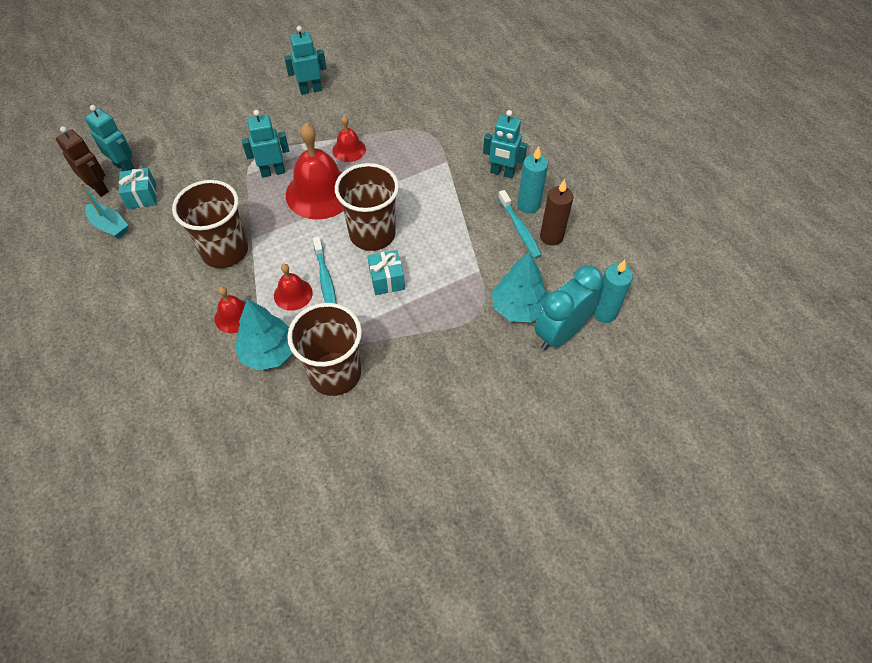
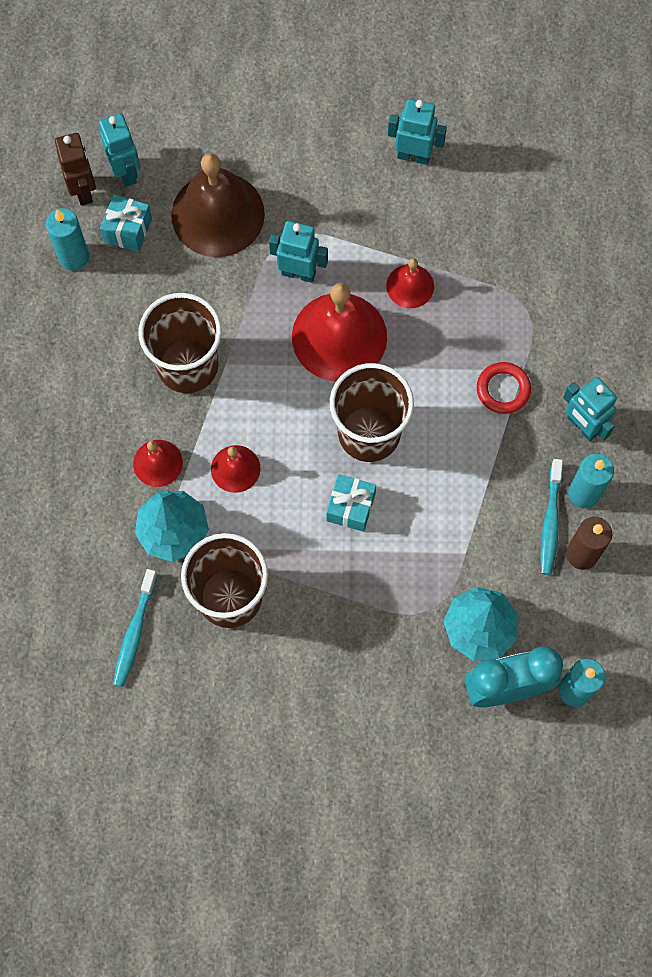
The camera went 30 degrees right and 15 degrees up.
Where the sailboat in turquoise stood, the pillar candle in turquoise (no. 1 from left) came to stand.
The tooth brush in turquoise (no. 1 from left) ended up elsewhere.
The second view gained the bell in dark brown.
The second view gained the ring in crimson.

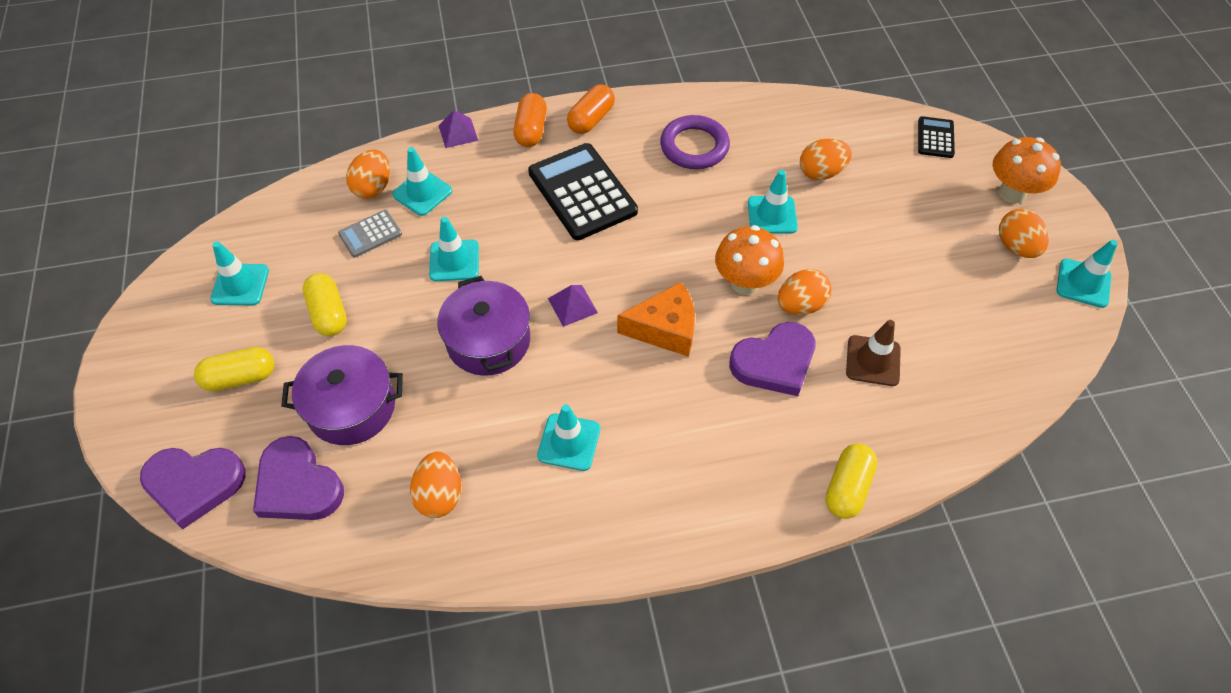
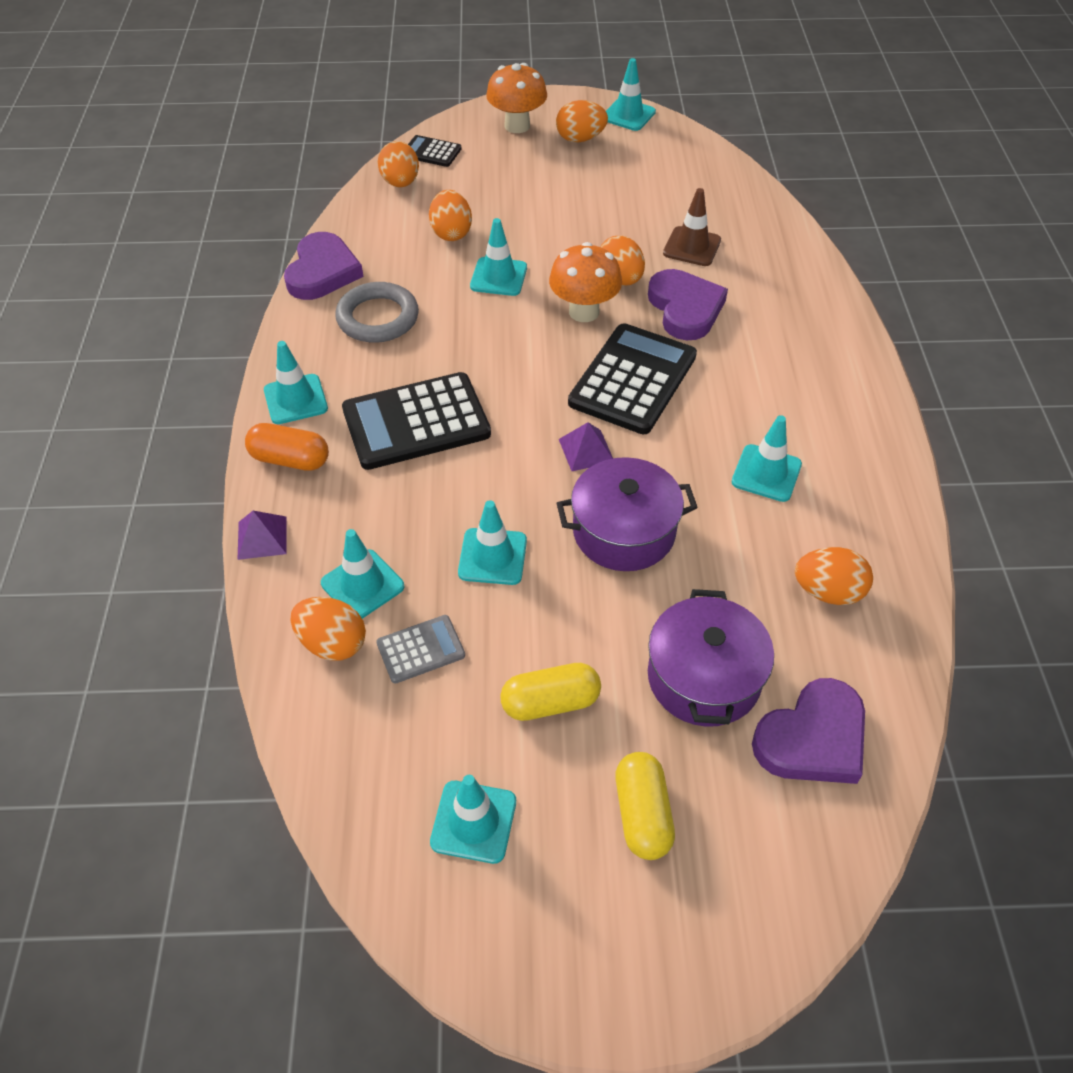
The camera went 80 degrees left and 5 degrees down.
The heart shape in violet (no. 1 from left) ended up elsewhere.
The pocket calculator in gray ended up facing another way, 90 degrees counterclockwise from before.
Where the pill shape in orange (no. 2 from left) stood, the safety cone in turquoise (no. 1 from left) came to stand.
Where the piece of cheese in orange stood, the pocket calculator in jet-black (no. 3 from left) came to stand.
What was the ring in violet turned into the ring in gray.
The second view lost the pill shape in bright yellow (no. 3 from left).
The second view gained the egg in orange (no. 2 from left).

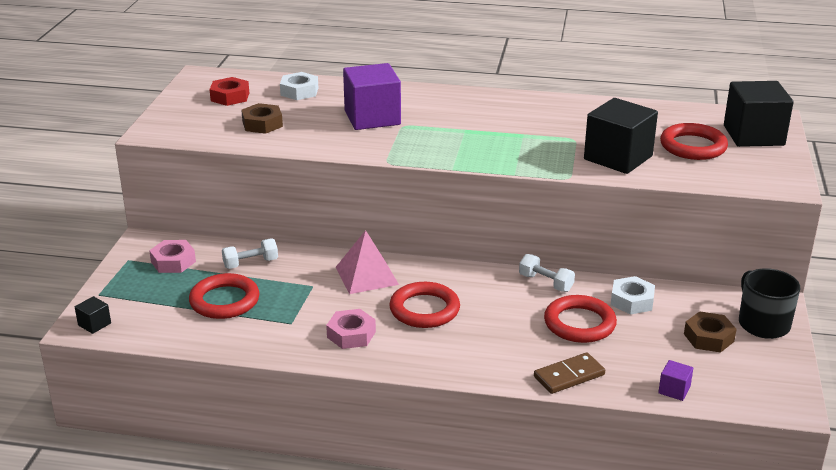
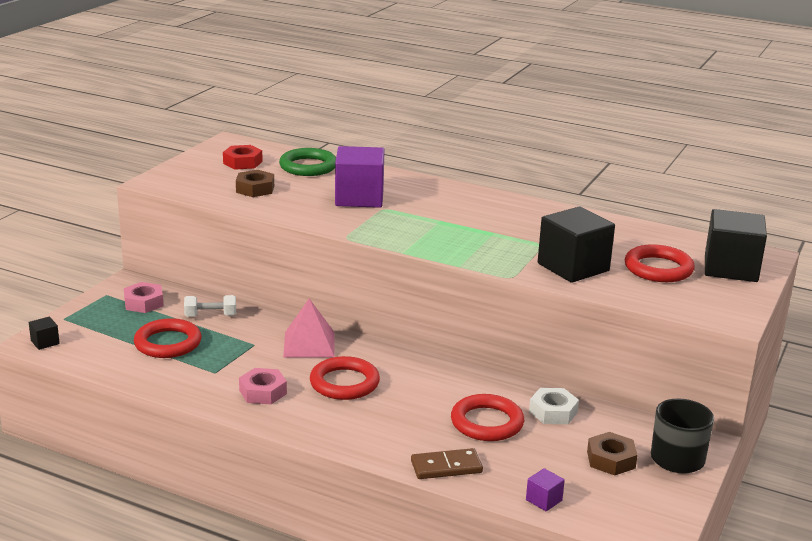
The camera went 15 degrees right and 5 degrees down.
Where the hexagon nut in snow-white (no. 1 from left) stood, the ring in emerald came to stand.
The second view lost the free weight in snow-white (no. 2 from left).

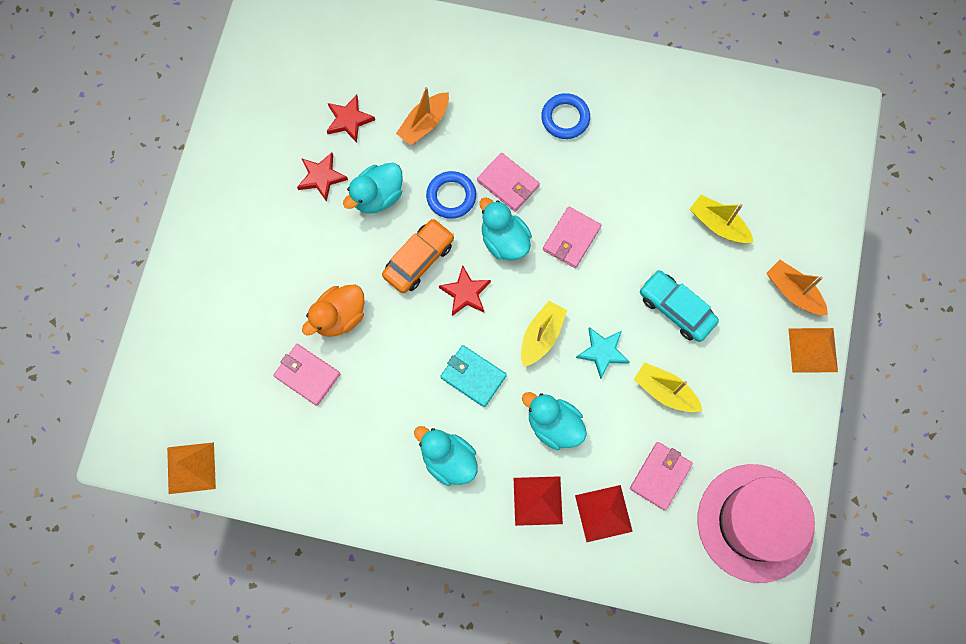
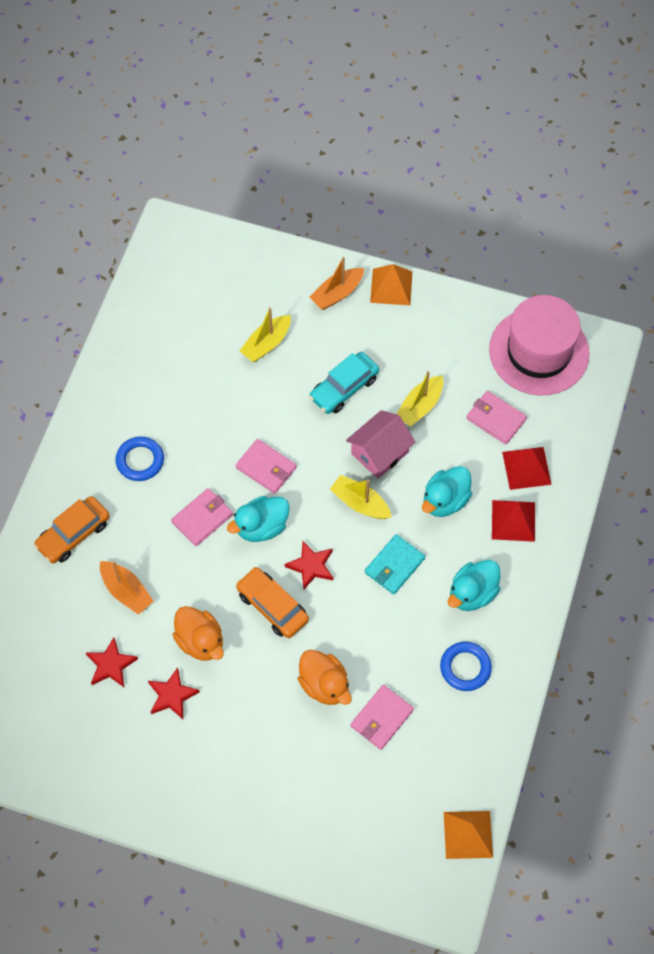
The camera went 85 degrees left and 10 degrees down.
What was the rubber duck in turquoise (no. 1 from left) turned into the rubber duck in orange (no. 1 from left).
The ring in blue (no. 1 from left in the first image) ended up elsewhere.
Where the star shape in turquoise stood, the house in pink came to stand.
The second view gained the car in orange (no. 1 from left).

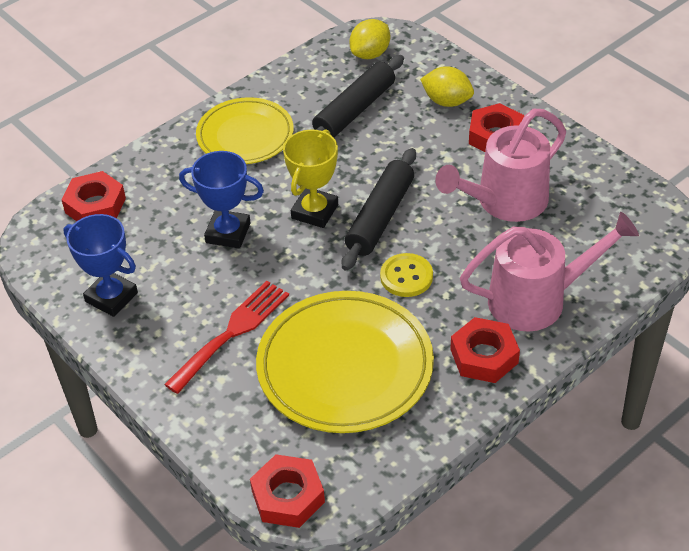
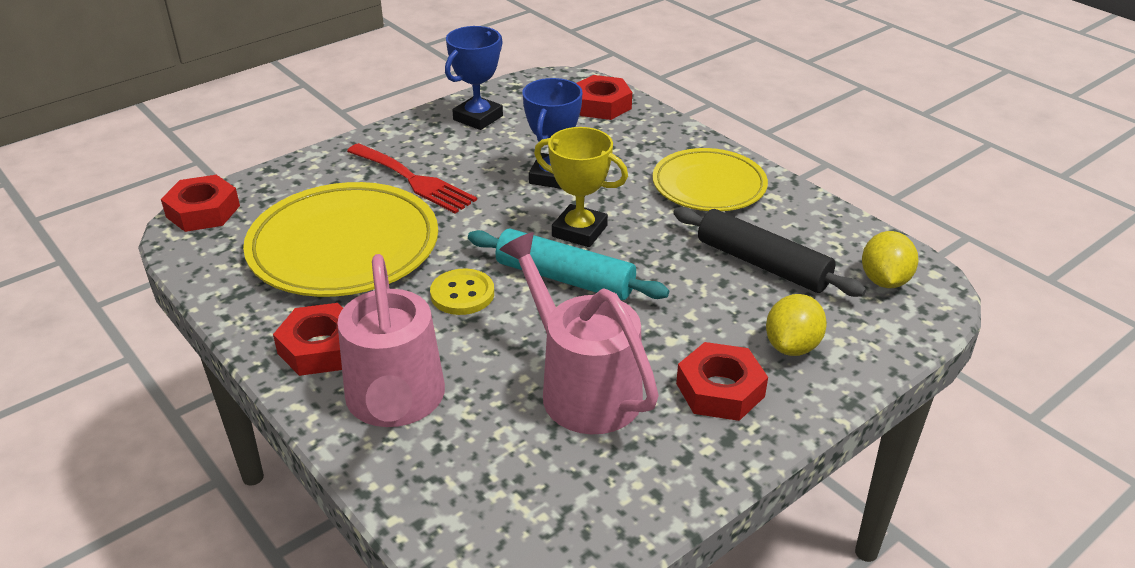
The camera went 90 degrees right and 10 degrees down.
What was the pastry roller in jet-black (no. 2 from left) turned into the pastry roller in turquoise.
The lemon in bright yellow (no. 1 from left in the first image) ended up facing another way, 60 degrees clockwise from before.

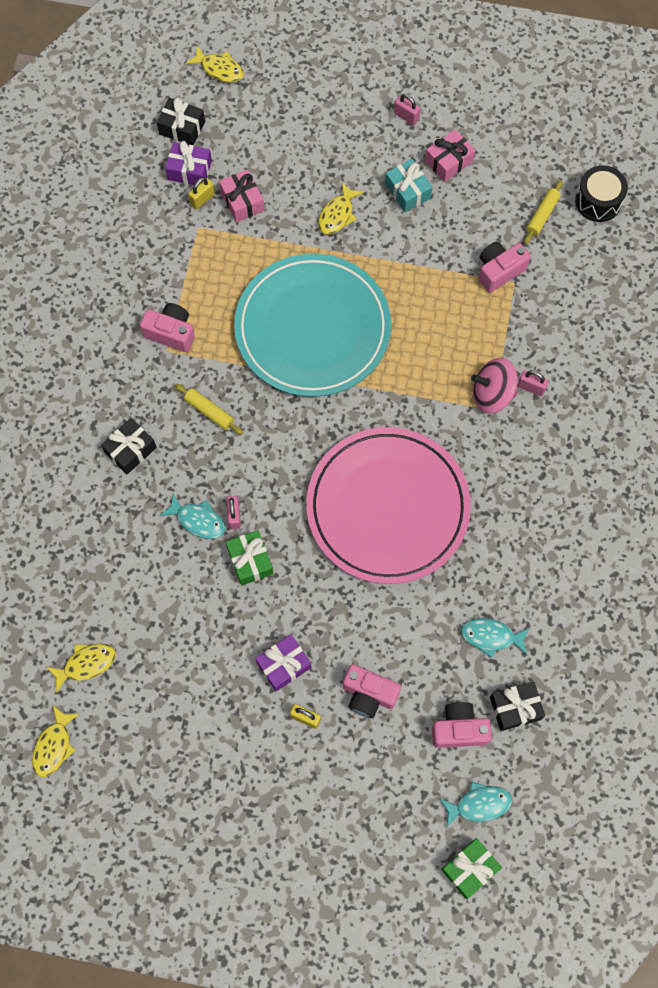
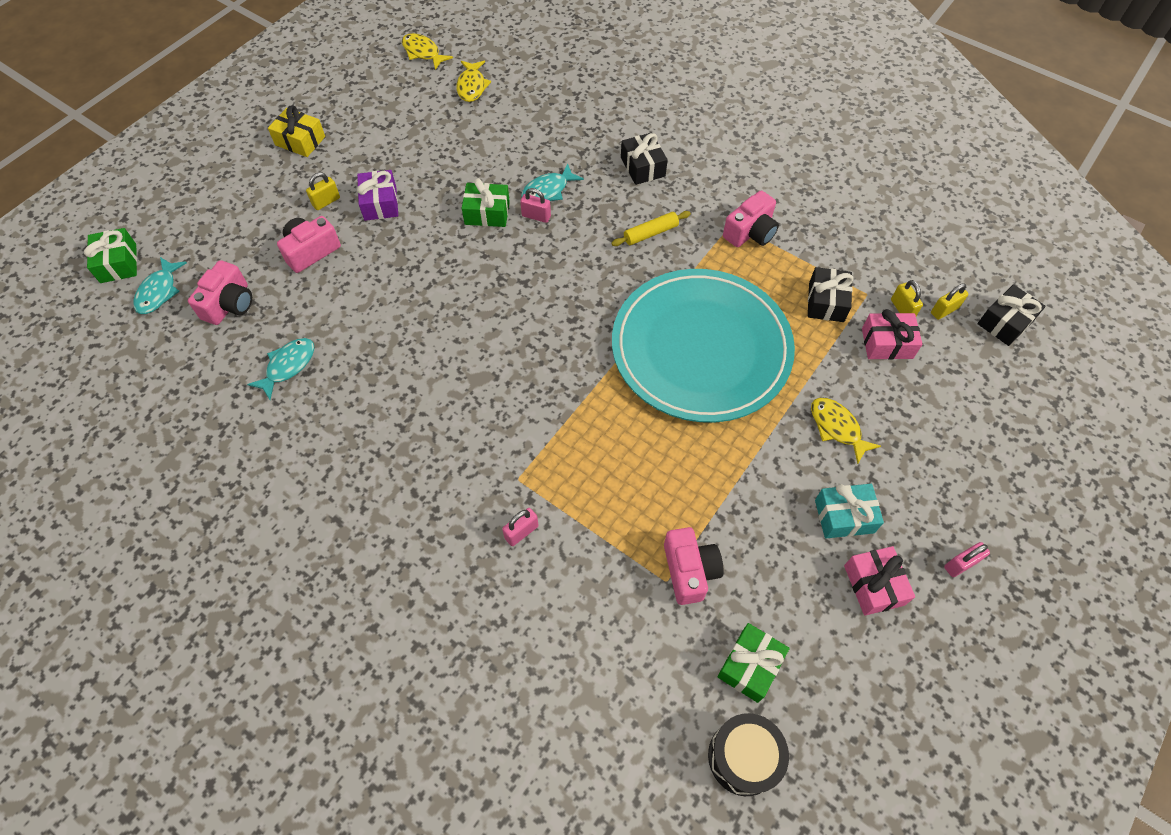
The camera went 115 degrees right and 10 degrees down.
Where the present in violet (no. 1 from left) stood, the small lock in bright yellow (no. 3 from left) came to stand.
The second view lost the fish figure in bright yellow (no. 3 from left).
The second view lost the plate in pink.
The second view lost the spinning top in pink.
The present in jet-black (no. 3 from left in the first image) ended up elsewhere.
Where the pastry roller in bright yellow (no. 2 from left) stood, the present in emerald (no. 3 from left) came to stand.
The second view gained the present in bright yellow.

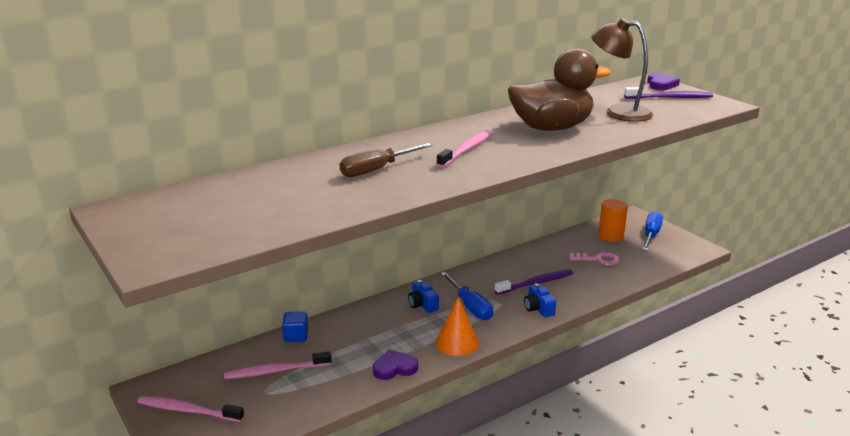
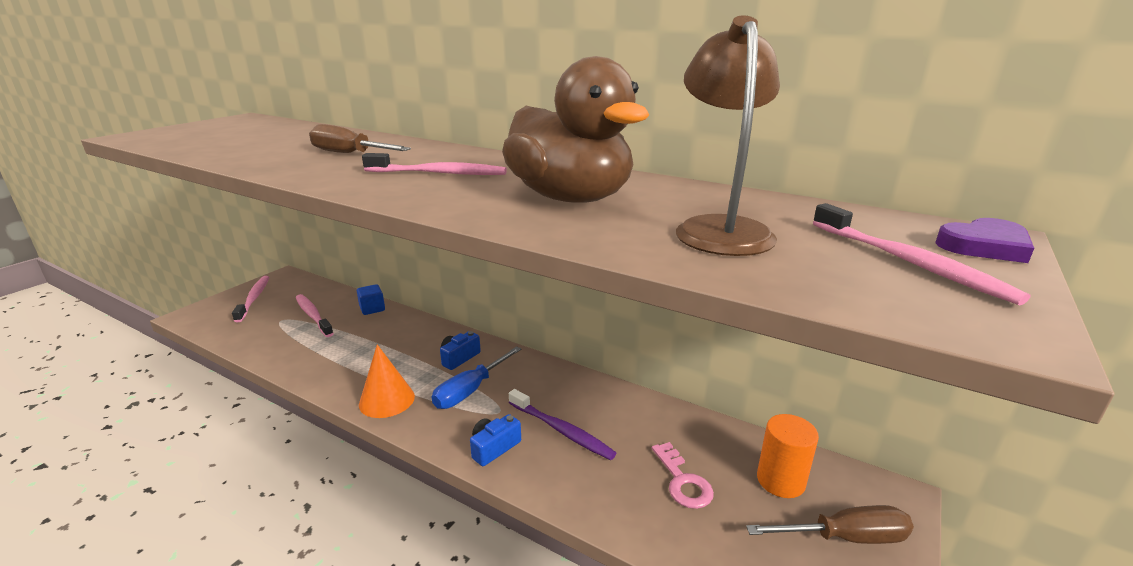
The camera went 65 degrees right and 0 degrees up.
The second view lost the heart shape in violet (no. 1 from left).
What was the tooth brush in violet (no. 2 from left) turned into the tooth brush in pink (no. 4 from left).
What was the hand screwdriver in blue (no. 2 from left) turned into the hand screwdriver in dark brown (no. 2 from left).

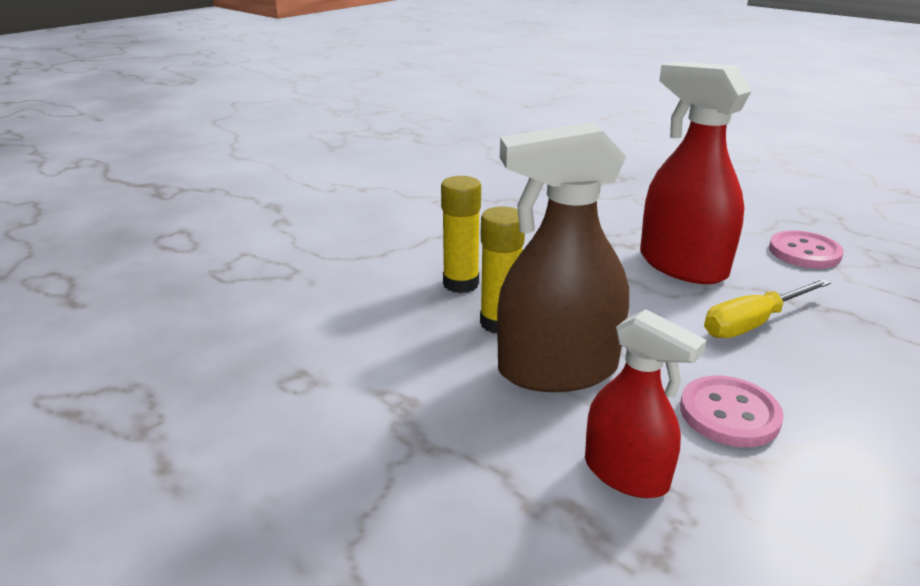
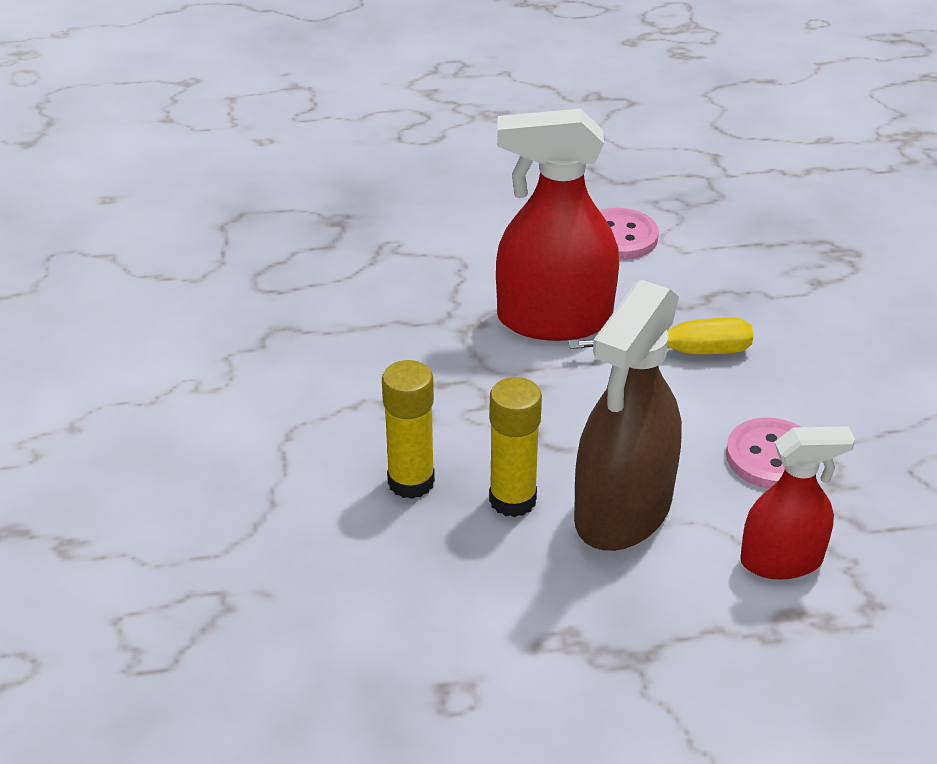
The camera went 50 degrees left and 10 degrees up.
The hand screwdriver in bright yellow ended up facing another way, 105 degrees counterclockwise from before.

